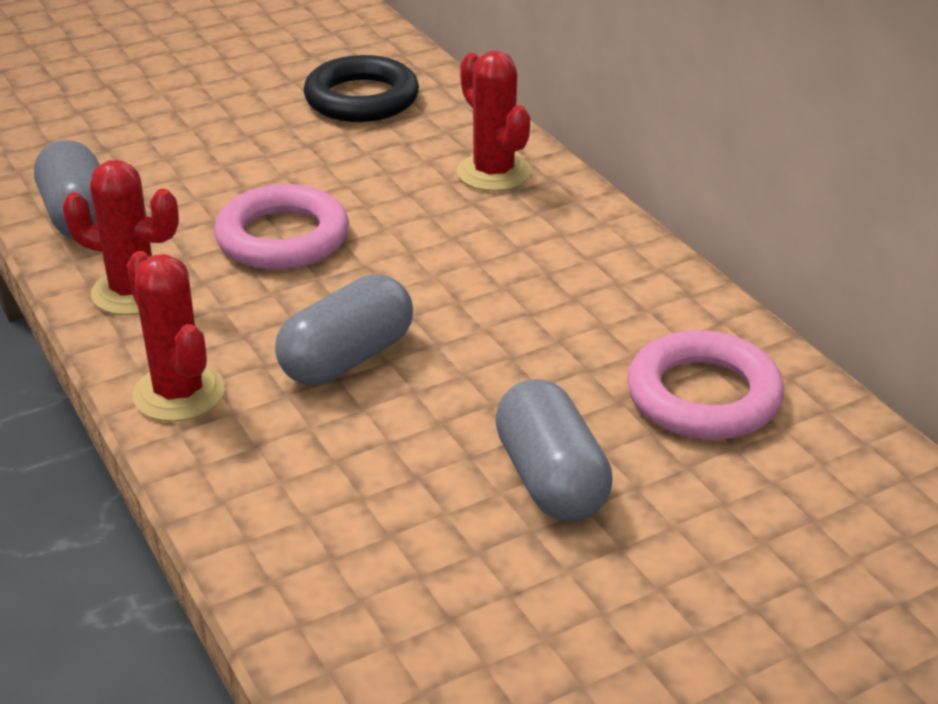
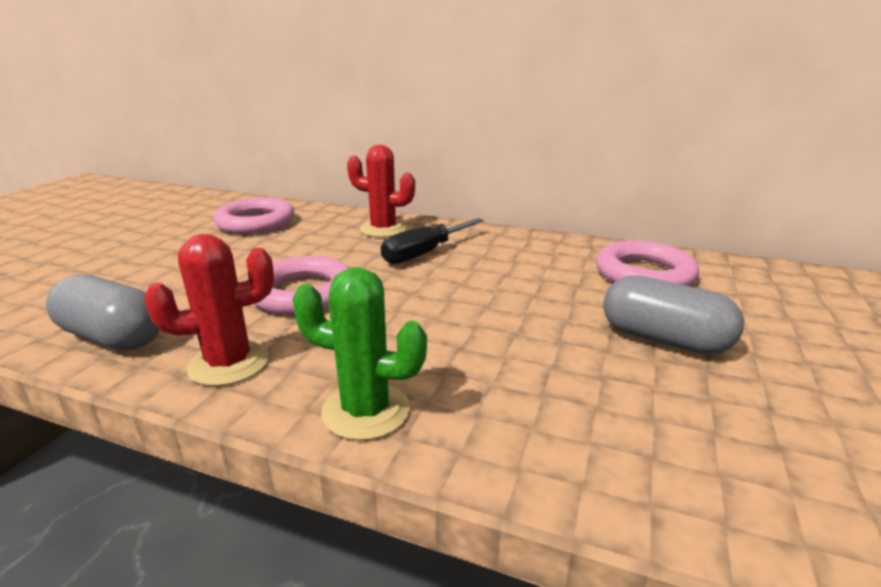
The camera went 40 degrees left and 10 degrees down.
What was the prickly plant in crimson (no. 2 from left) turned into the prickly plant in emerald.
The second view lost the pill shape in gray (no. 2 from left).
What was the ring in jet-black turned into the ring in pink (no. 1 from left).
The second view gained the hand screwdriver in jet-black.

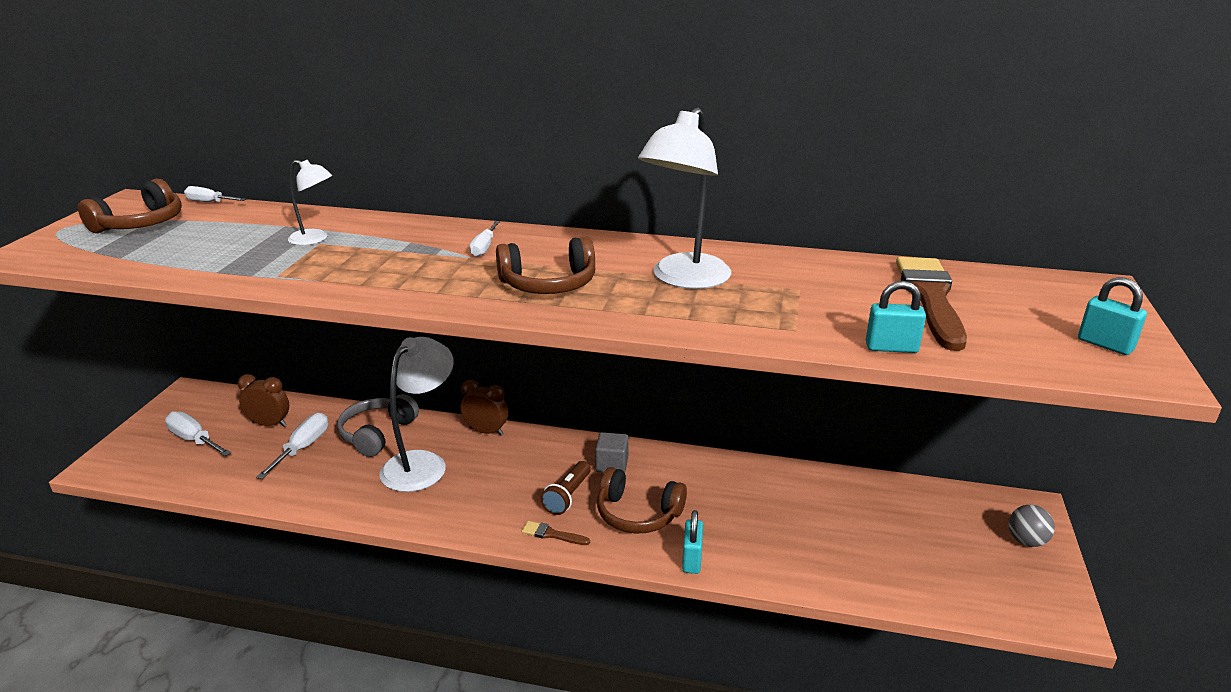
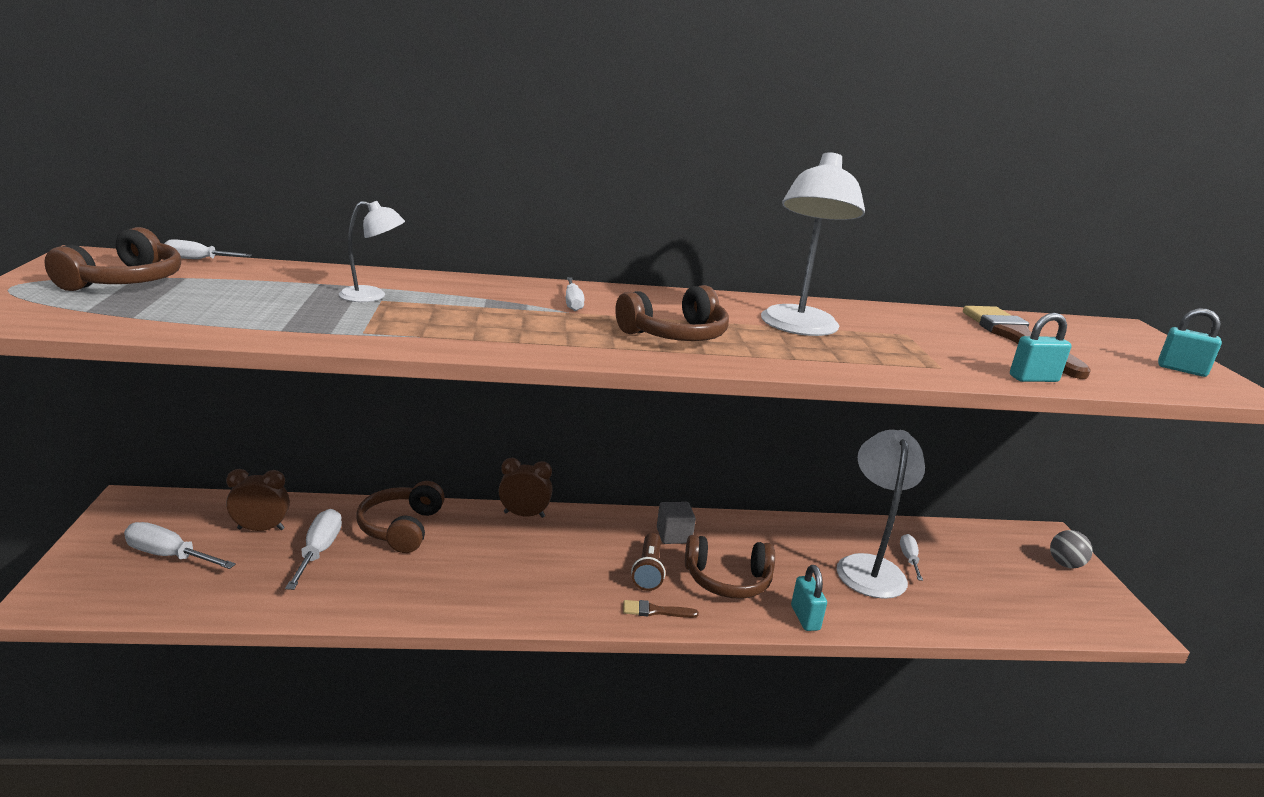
The camera went 20 degrees left and 5 degrees down.
What was the headset in gray turned into the headset in dark brown (no. 2 from left).
The reading lamp in snow-white (no. 2 from left in the first image) ended up elsewhere.
The second view gained the hand screwdriver in snow-white (no. 5 from left).

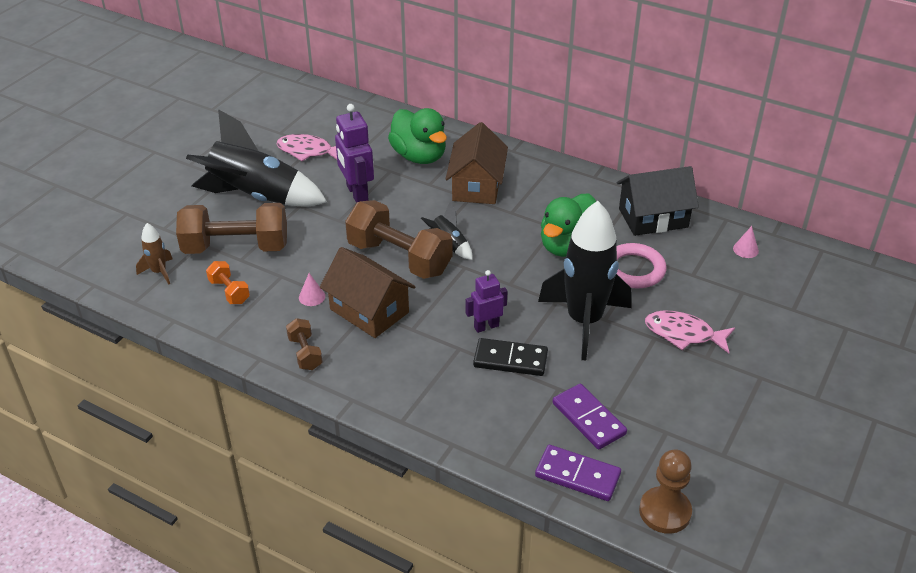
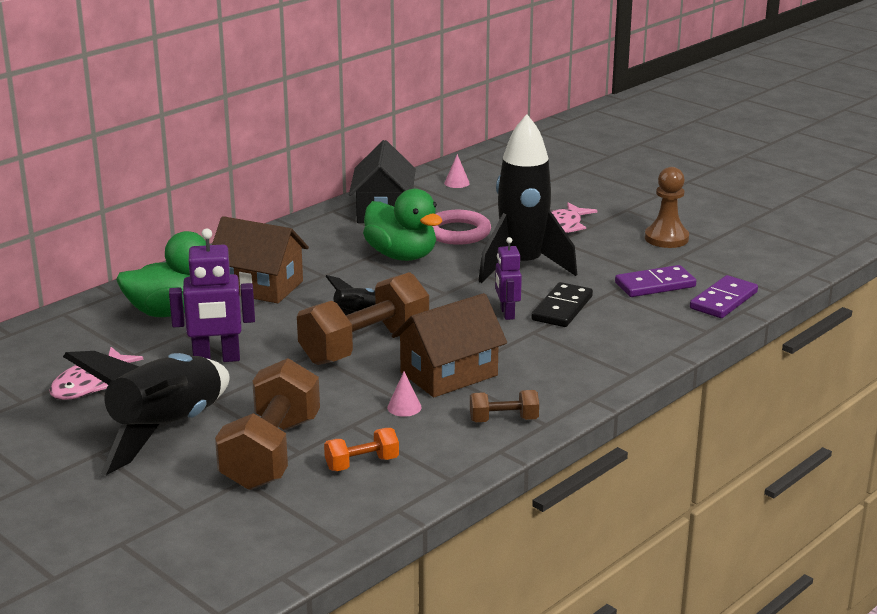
The camera went 75 degrees left and 15 degrees down.
The second view lost the rocket in dark brown.
The chess pawn in dark brown ended up elsewhere.

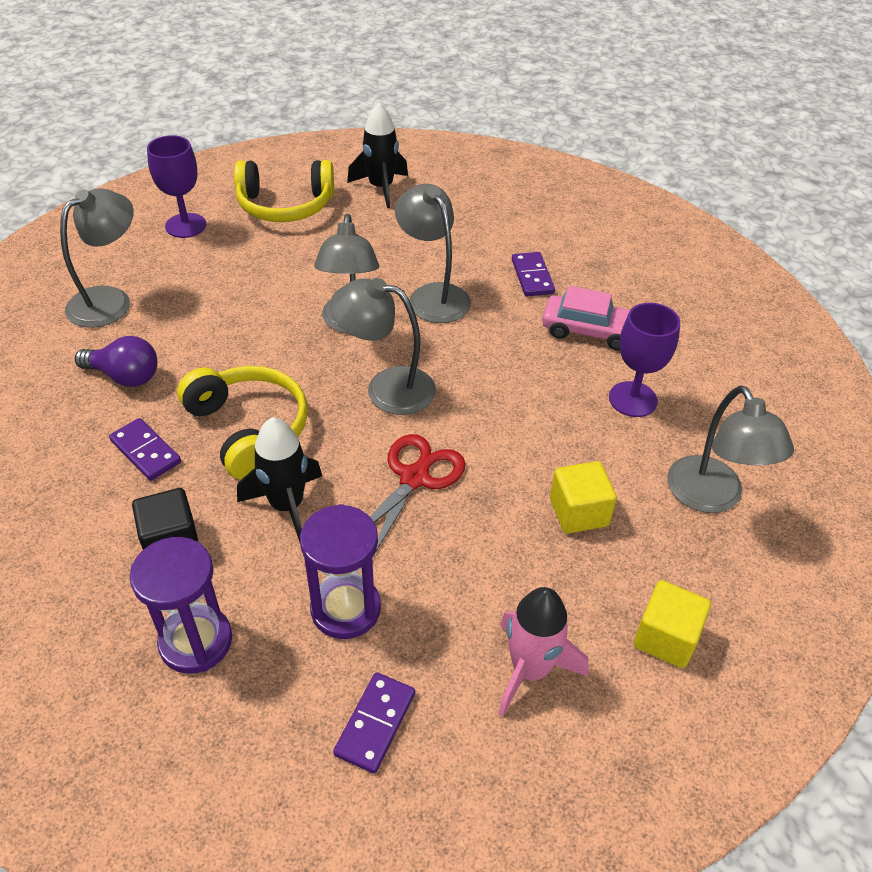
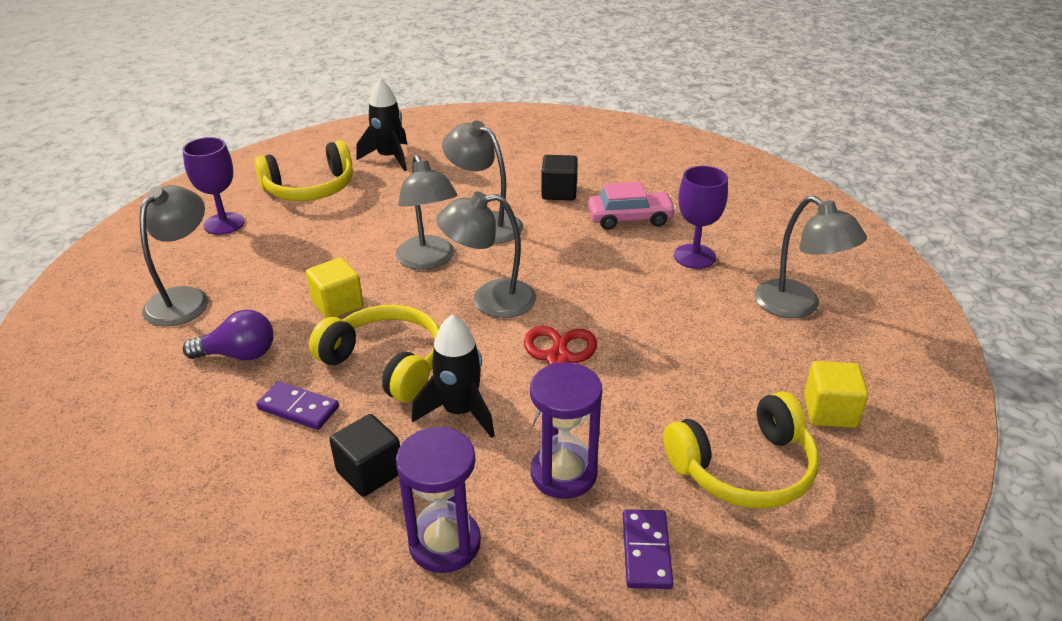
The camera went 20 degrees left and 10 degrees down.
Where the rocket in pink stood, the headset in bright yellow (no. 3 from left) came to stand.
Where the domino tile in violet (no. 3 from left) stood, the block in jet-black (no. 2 from left) came to stand.
The block in bright yellow (no. 1 from left) ended up elsewhere.

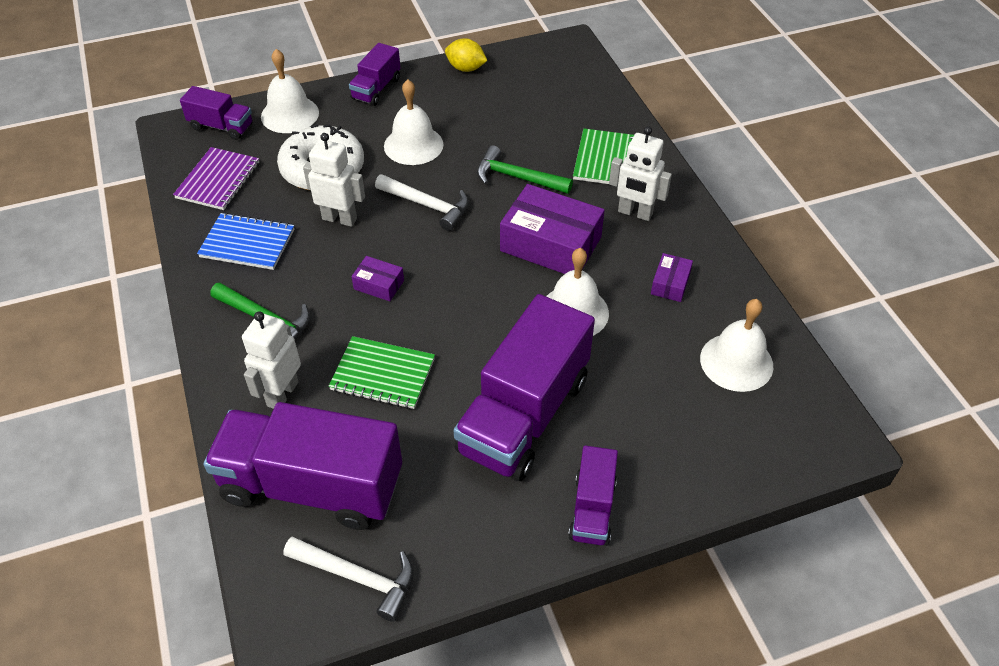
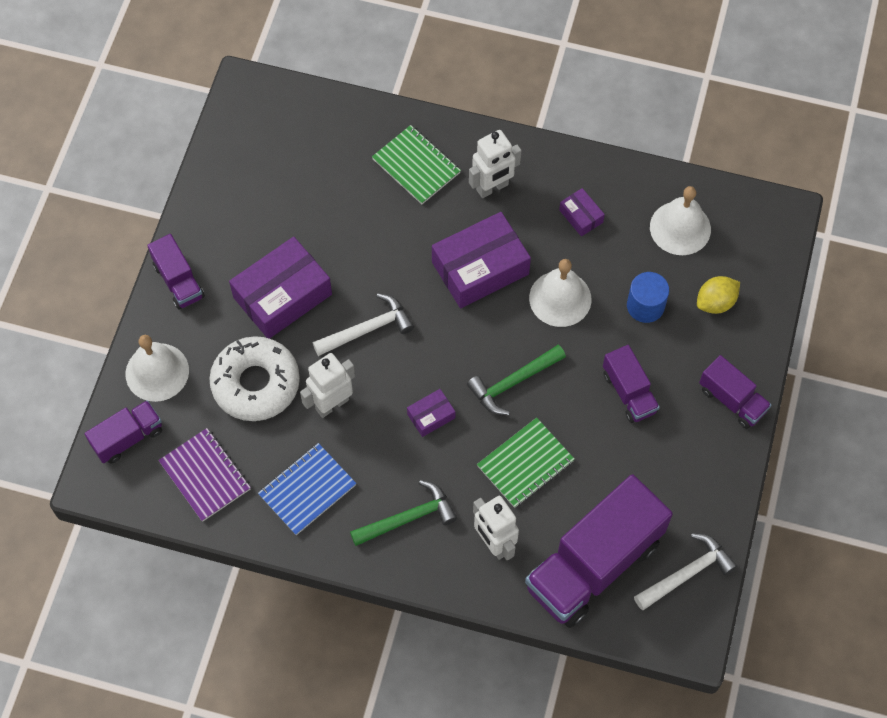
The camera went 55 degrees left and 15 degrees up.
Where the bell in snow-white (no. 2 from left) stood, the box in violet (no. 1 from left) came to stand.
The lemon in bright yellow ended up elsewhere.
The size of the lorry in violet (no. 4 from left) changed by a factor of 0.50.
The claw hammer in emerald (no. 2 from left) ended up elsewhere.
The second view gained the cylinder in blue.

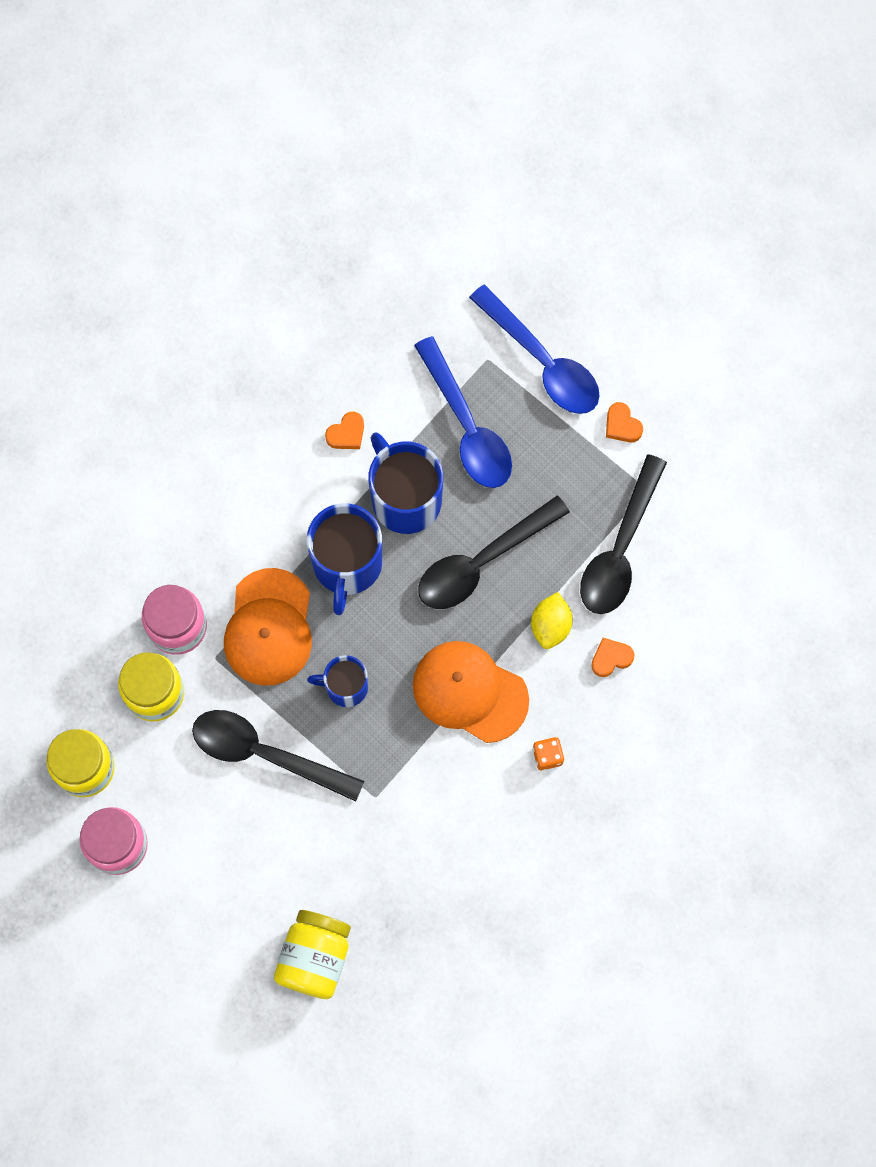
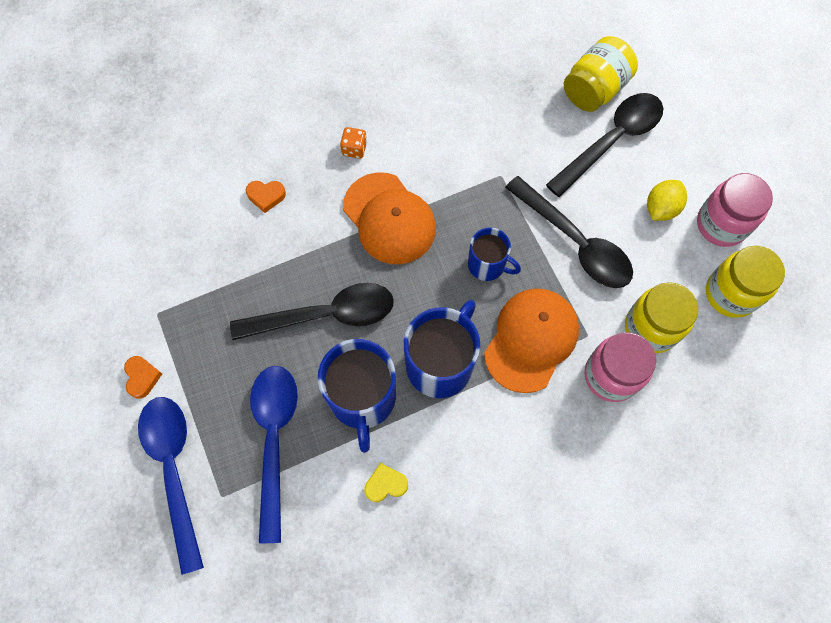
The camera went 155 degrees left and 5 degrees down.
What was the heart shape in orange (no. 1 from left) turned into the heart shape in bright yellow.
The lemon in bright yellow ended up elsewhere.
The tablespoon in jet-black (no. 3 from left) ended up elsewhere.

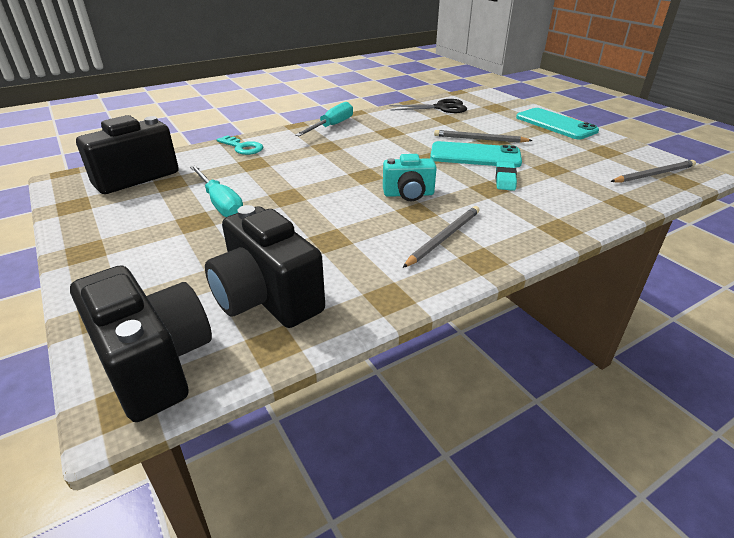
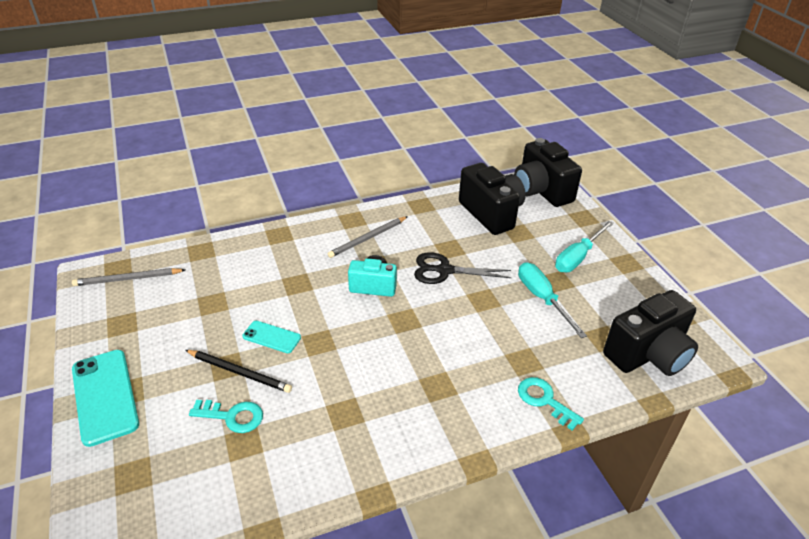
The camera went 170 degrees left and 5 degrees up.
The hand screwdriver in turquoise (no. 2 from left) ended up elsewhere.
The shears in jet-black ended up elsewhere.
The size of the phone in turquoise (no. 1 from left in the first image) changed by a factor of 0.55.
What was the wooden pencil in gray (no. 2 from left) turned into the wooden pencil in jet-black.
The second view lost the eraser in turquoise.
The second view gained the latchkey in turquoise (no. 1 from left).

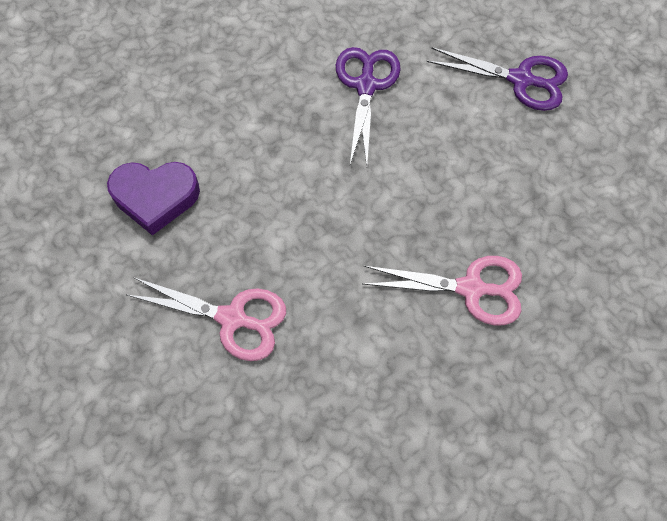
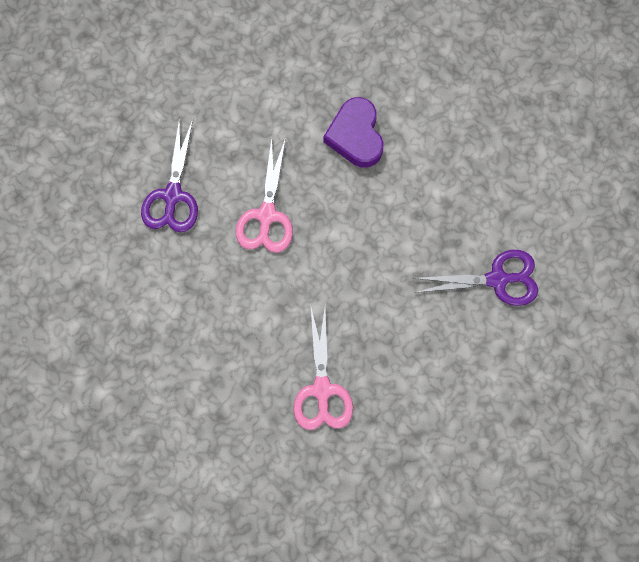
The camera went 80 degrees right and 10 degrees up.
The shears in violet (no. 2 from left in the first image) ended up elsewhere.

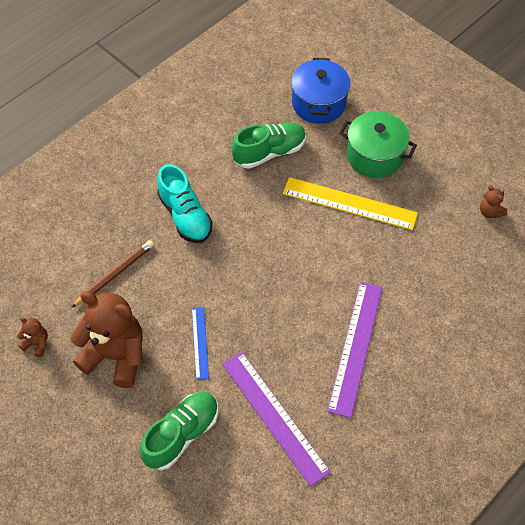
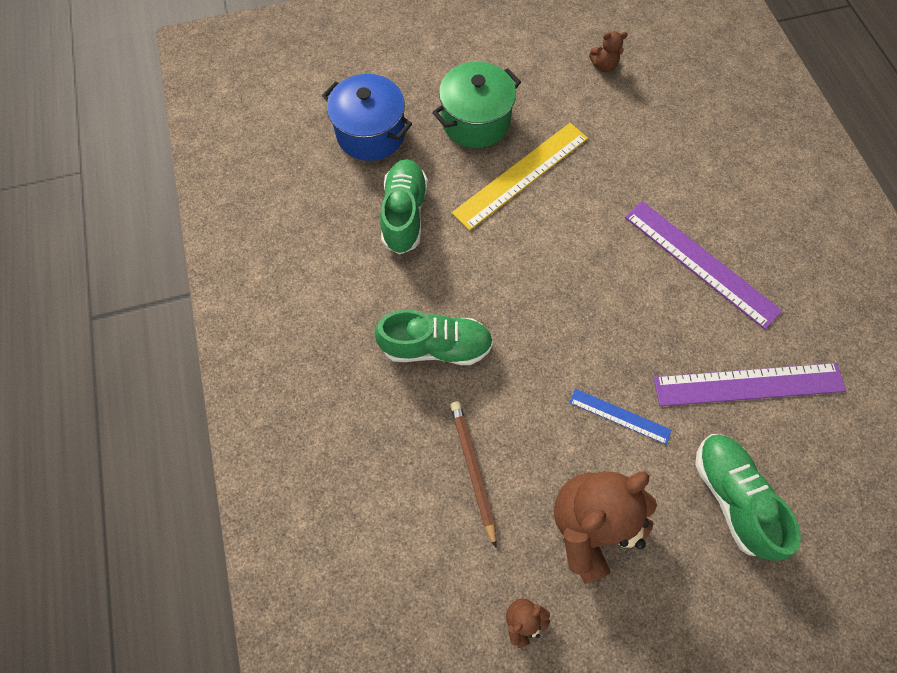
The camera went 60 degrees left and 10 degrees up.
What was the lace-up shoe in turquoise turned into the lace-up shoe in emerald (no. 2 from left).

